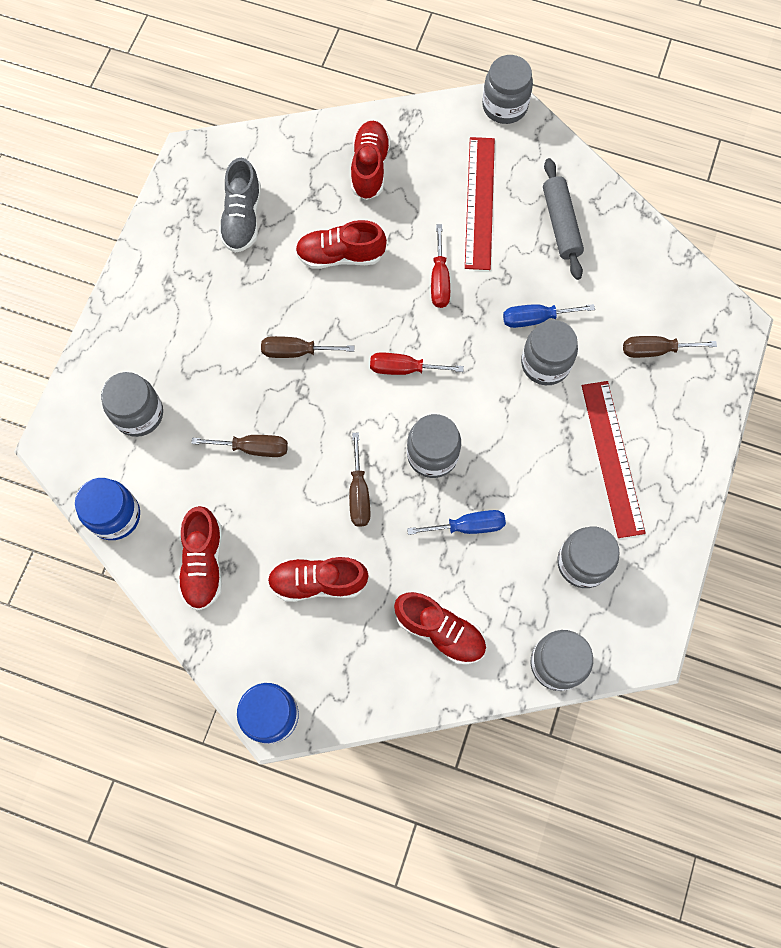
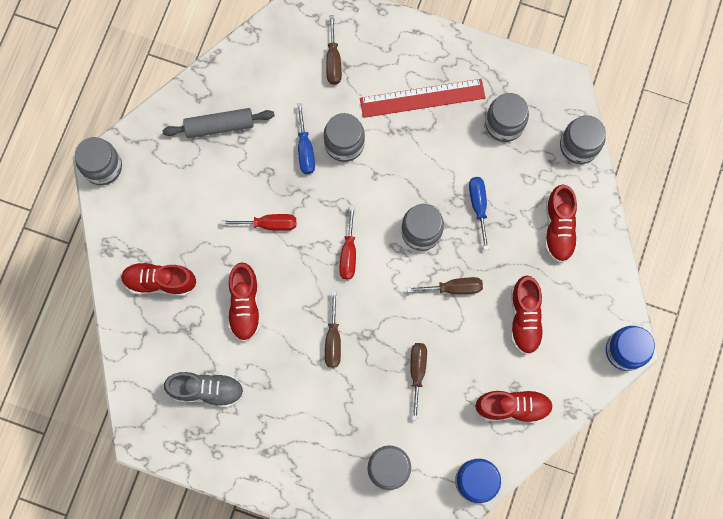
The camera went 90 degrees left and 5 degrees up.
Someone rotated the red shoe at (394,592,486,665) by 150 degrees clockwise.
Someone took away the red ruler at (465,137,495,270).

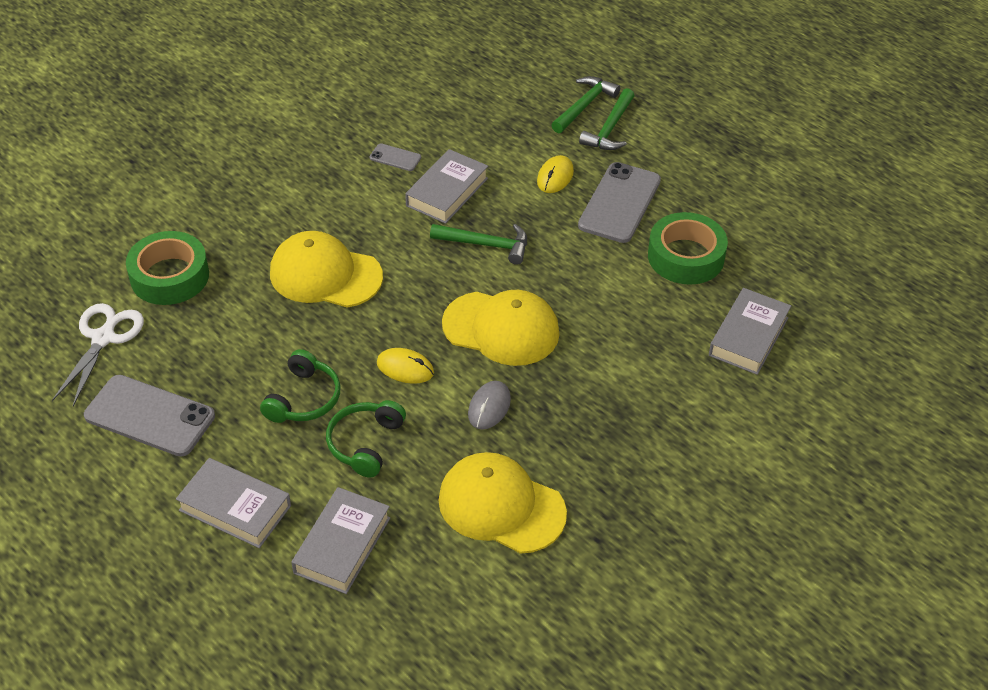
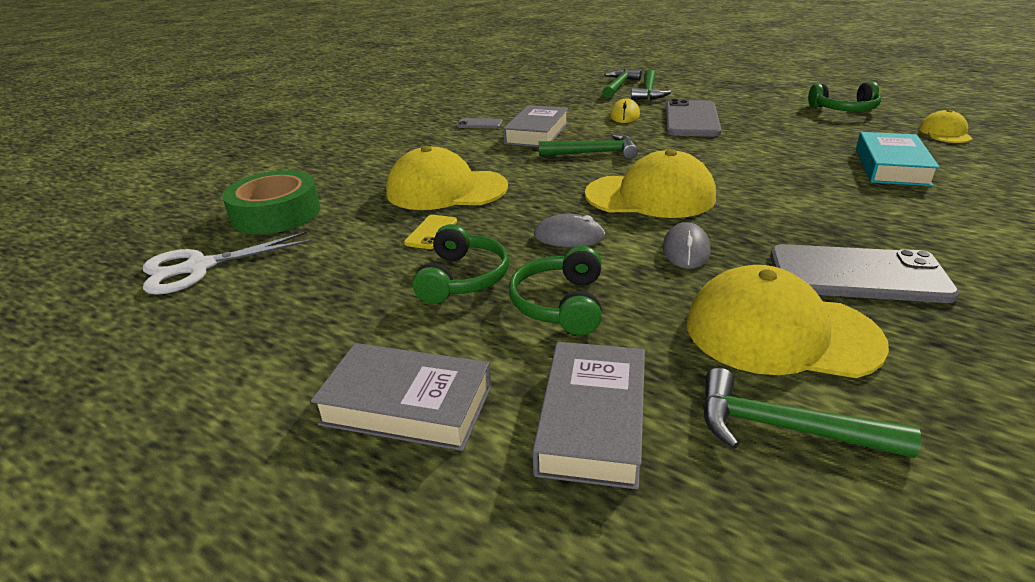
The camera went 10 degrees left and 15 degrees down.
Someone rotated the white scissors at (52,303,144,406) by 120 degrees counterclockwise.
Someone carried the grey phone from (84,375,215,457) to (770,244,959,303).
Someone repainted the yellow mouse at (377,348,434,384), which became the grey mouse at (534,214,605,247).
Someone took away the green tape at (648,212,728,285).
Someone repainted the grey book at (709,288,791,375), which became the turquoise book at (856,132,940,186).
Someone put down the yellow phone at (404,215,457,249).
Someone put down the green hammer at (703,368,921,458).
Someone put down the green headphones at (808,82,881,111).
Someone put down the yellow cap at (919,110,973,143).

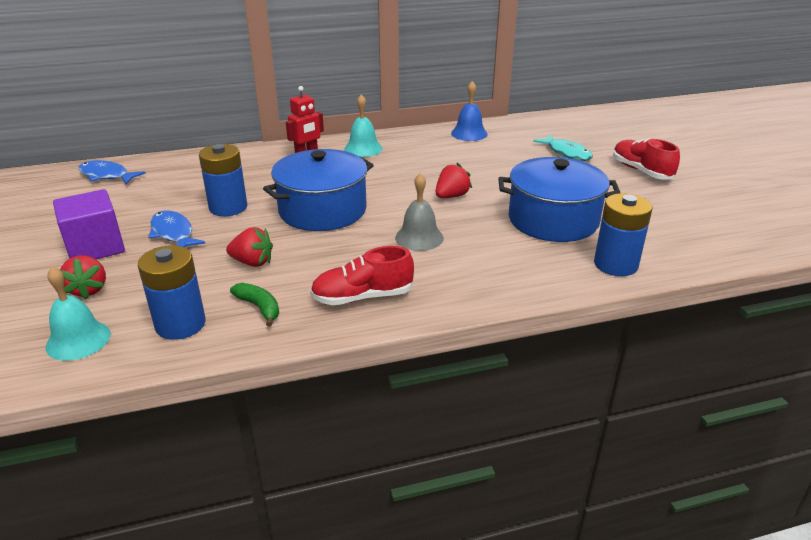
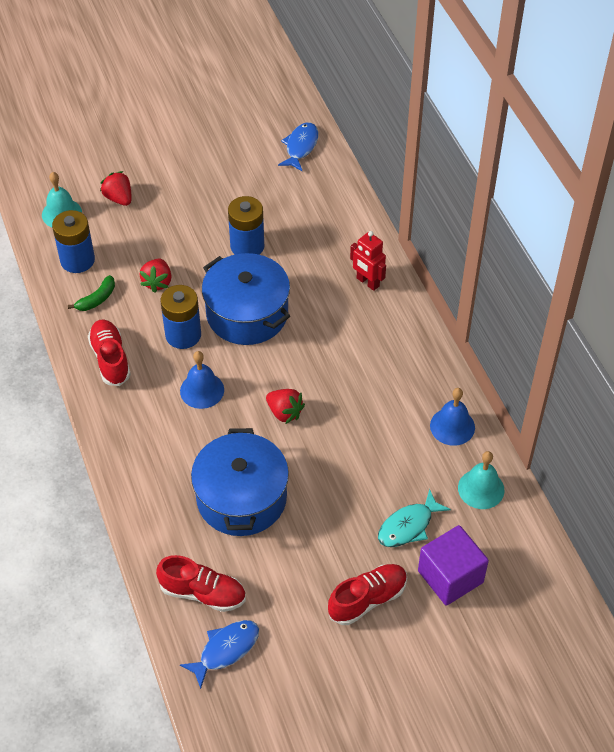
The camera went 85 degrees right and 20 degrees up.
Someone carried the purple cube from (53,189,125,259) to (418,525,489,606).
Someone rotated the red strawberry at (60,255,106,299) by 75 degrees clockwise.
Someone carried the blue fish from (148,210,205,247) to (180,620,259,689).
Someone carried the turquoise bell from (344,94,382,157) to (458,451,505,509).
Someone repainted the grey bell at (395,173,444,251), which became the blue bell at (180,351,224,409).
Someone carried the blue battery from (594,193,652,276) to (160,285,201,349).
Someone put down the red shoe at (156,555,246,612).

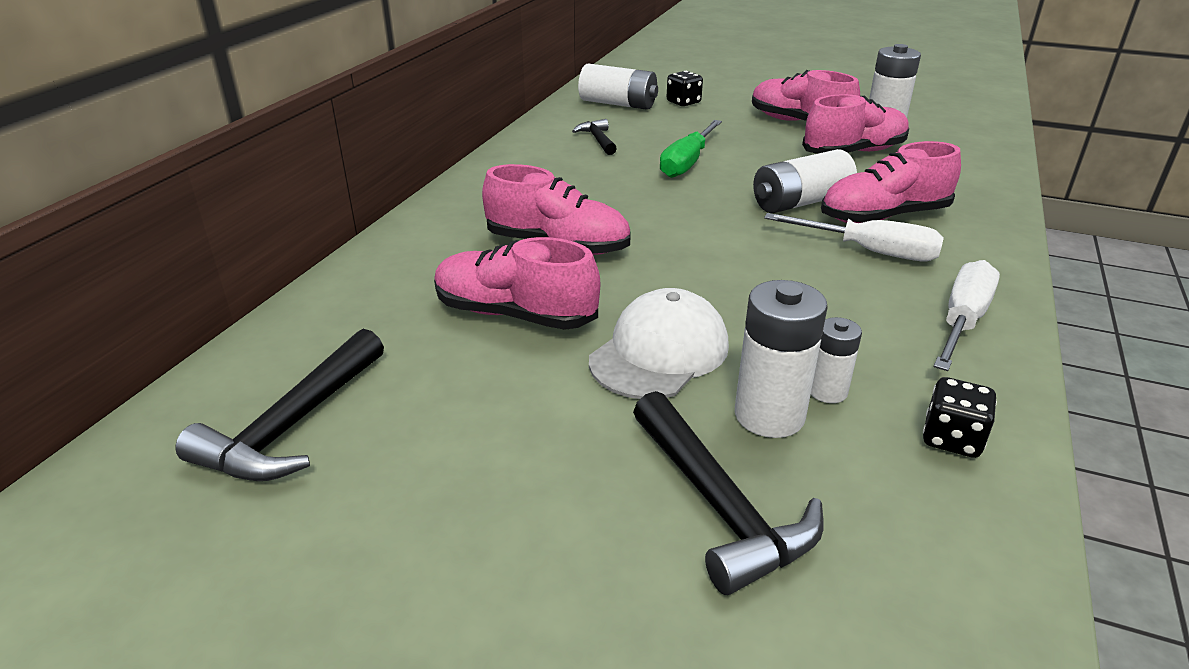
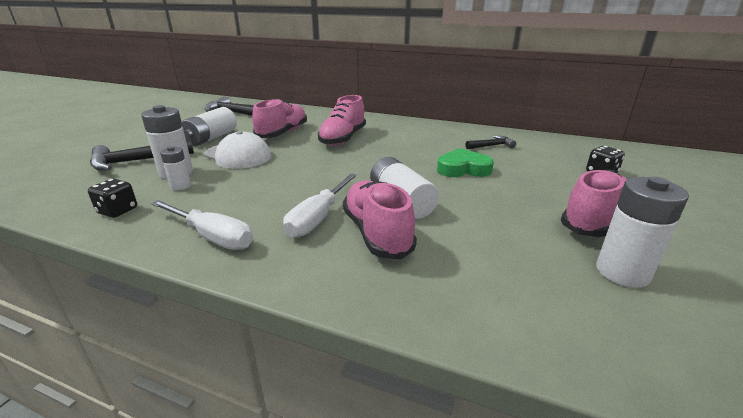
The camera went 90 degrees right and 5 degrees down.
Someone carried the white battery from (578,64,658,110) to (182,107,237,146).
Someone swapped the green screwdriver at (660,120,722,178) for the green heart at (437,148,494,177).
Someone took away the pink shoe at (802,94,909,154).

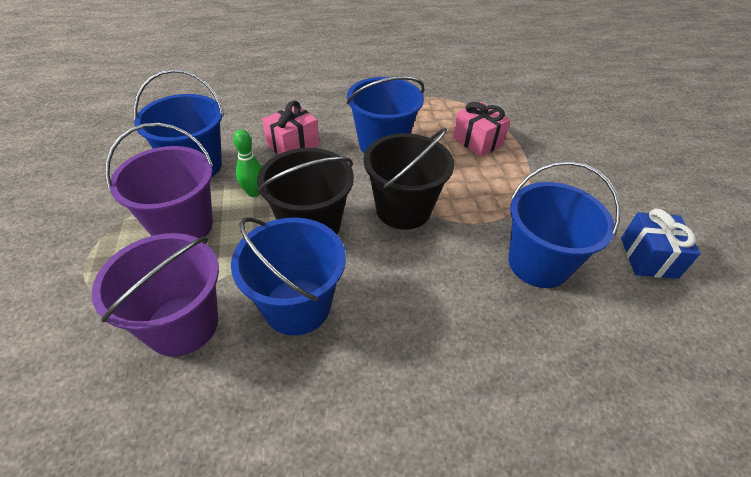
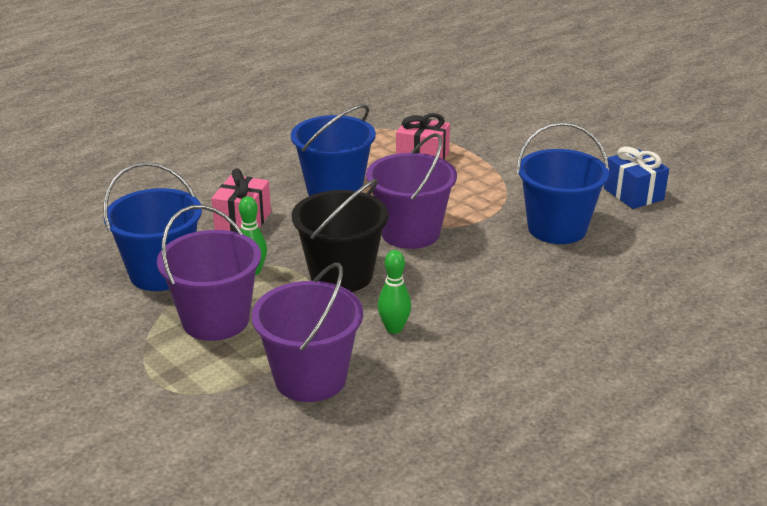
The camera went 30 degrees left and 15 degrees down.
Someone swapped the blue bucket at (231,217,346,336) for the green bowling pin at (378,250,411,334).
Someone repainted the black bucket at (363,128,454,230), which became the purple bucket at (366,133,457,249).

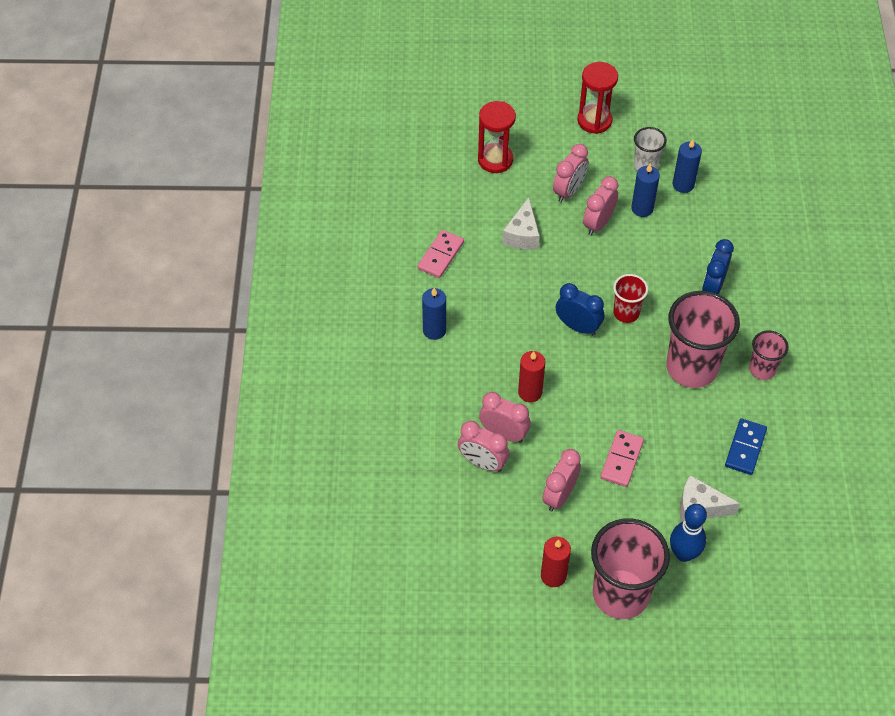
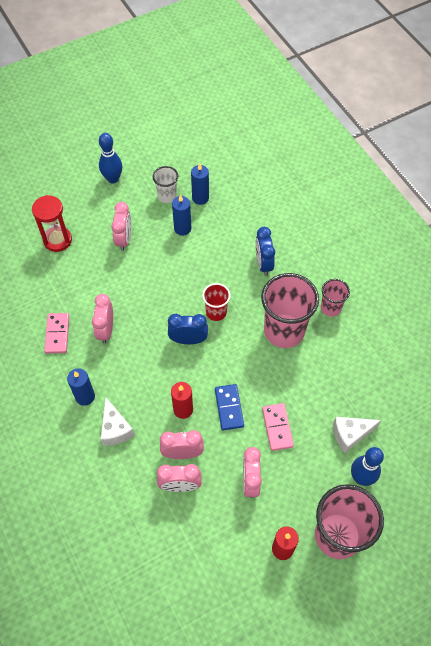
The camera went 30 degrees left and 5 degrees up.
Someone carried the white cheese from (502,197,540,250) to (101,397,135,446).
Someone swapped the red hourglass at (578,62,618,134) for the blue bowling pin at (99,133,122,183).
Someone carried the pink clock from (583,176,618,236) to (92,294,113,344).
Someone carried the blue domino from (725,419,767,475) to (215,384,244,430).

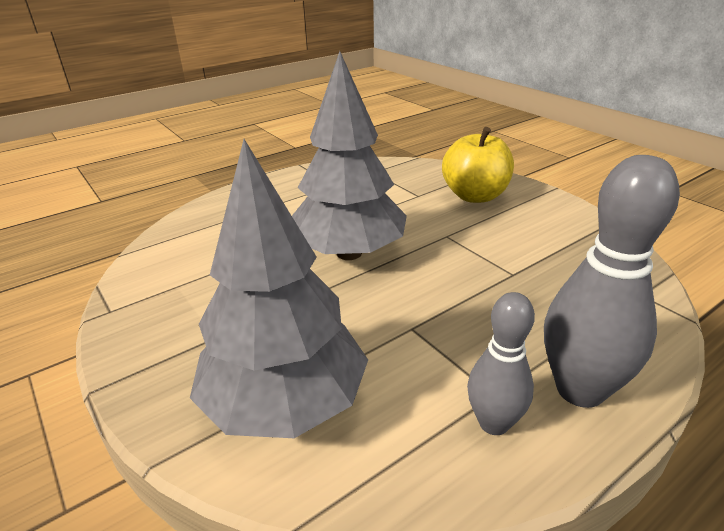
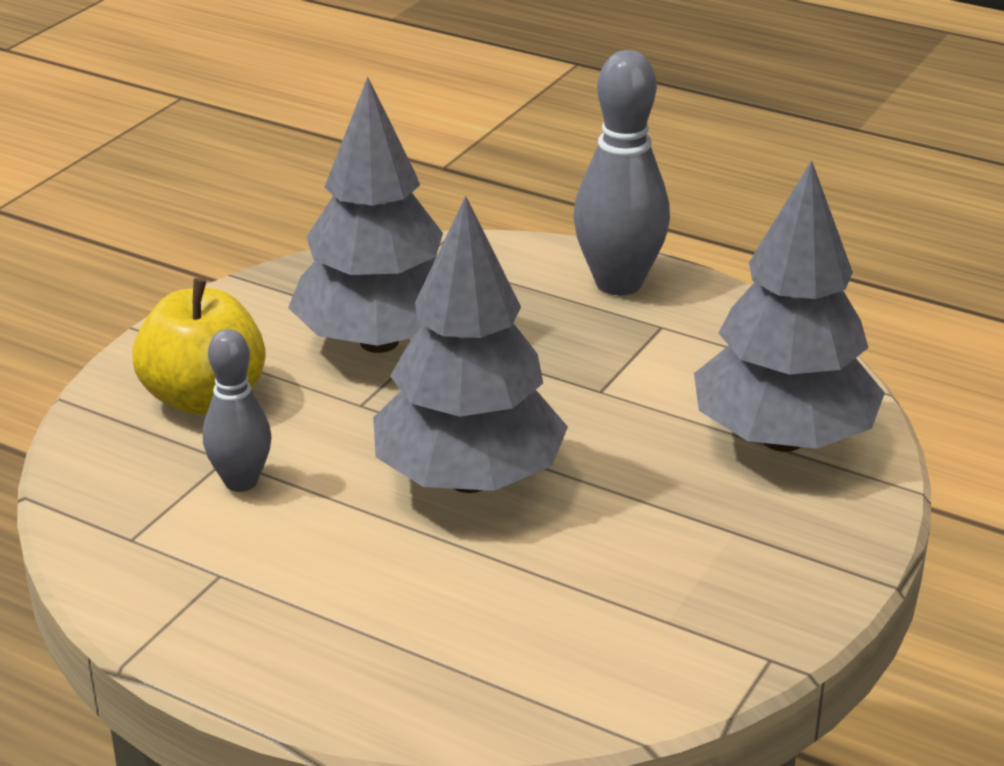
The camera went 115 degrees left and 0 degrees up.
Someone carried the grey bowling pin from (467,292,535,435) to (203,329,271,492).
Someone put down the grey tree at (288,76,443,353).

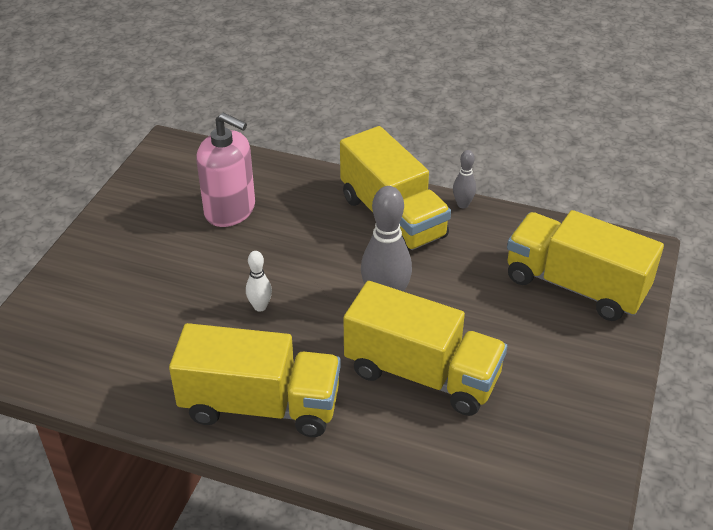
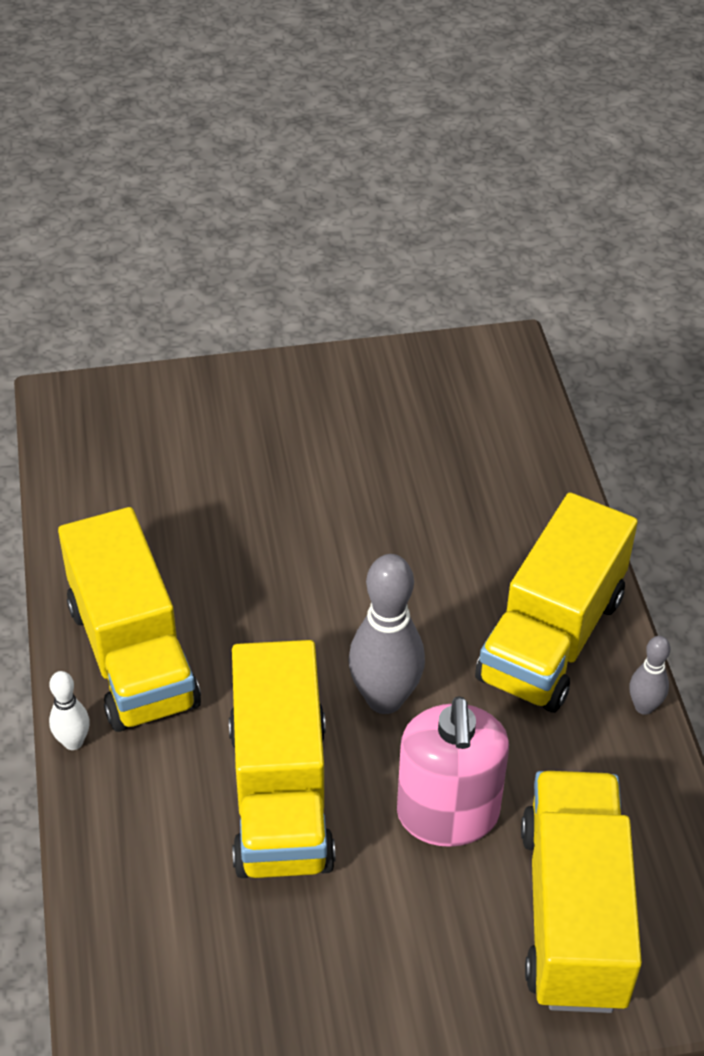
The camera went 60 degrees right and 5 degrees up.
Someone carried the pink soap dispenser from (196,112,255,227) to (397,696,509,847).
Someone carried the white bowling pin from (246,251,272,312) to (49,671,90,750).

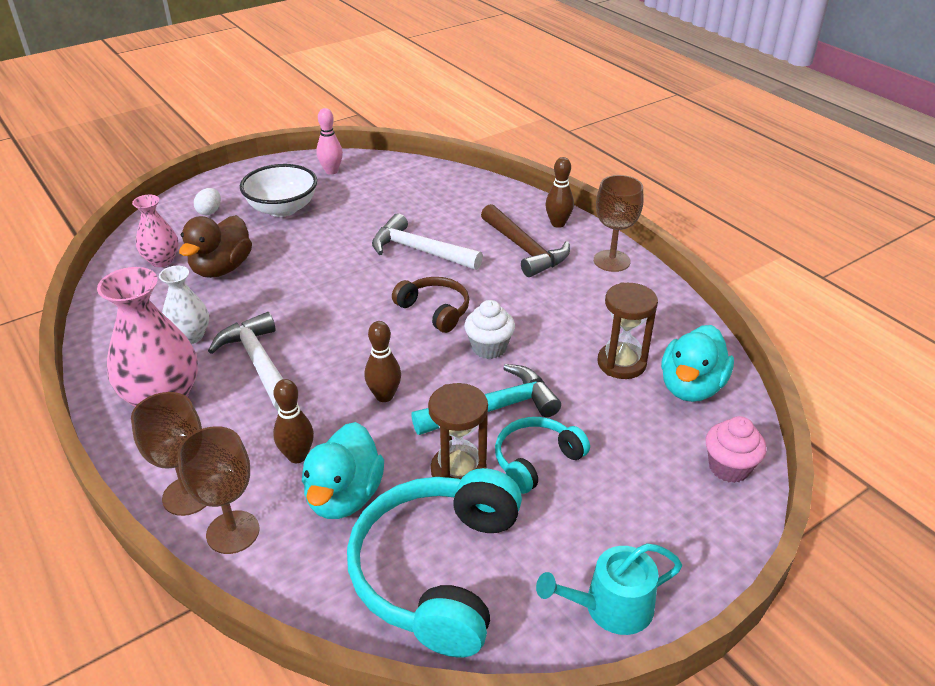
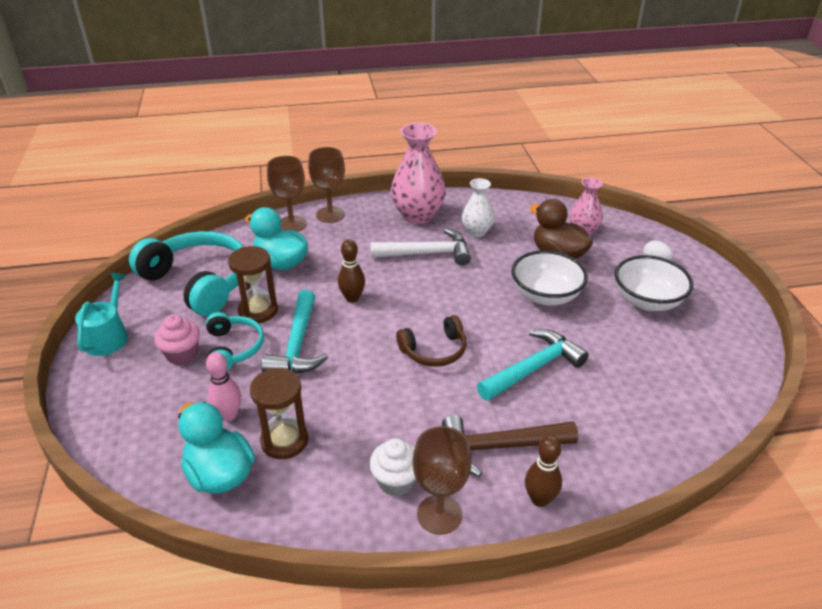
The camera went 115 degrees right and 0 degrees up.
Someone took away the brown bowling pin at (273,379,314,463).
Someone carried the pink bowling pin from (316,108,343,175) to (206,352,241,421).
Someone repainted the white hammer at (372,213,483,270), which became the turquoise hammer at (477,329,589,401).
Someone carried the white cupcake from (464,300,515,359) to (369,438,416,497).
Someone carried the pink cupcake from (706,416,766,483) to (154,314,200,365).
Someone put down the white bowl at (511,250,588,305).

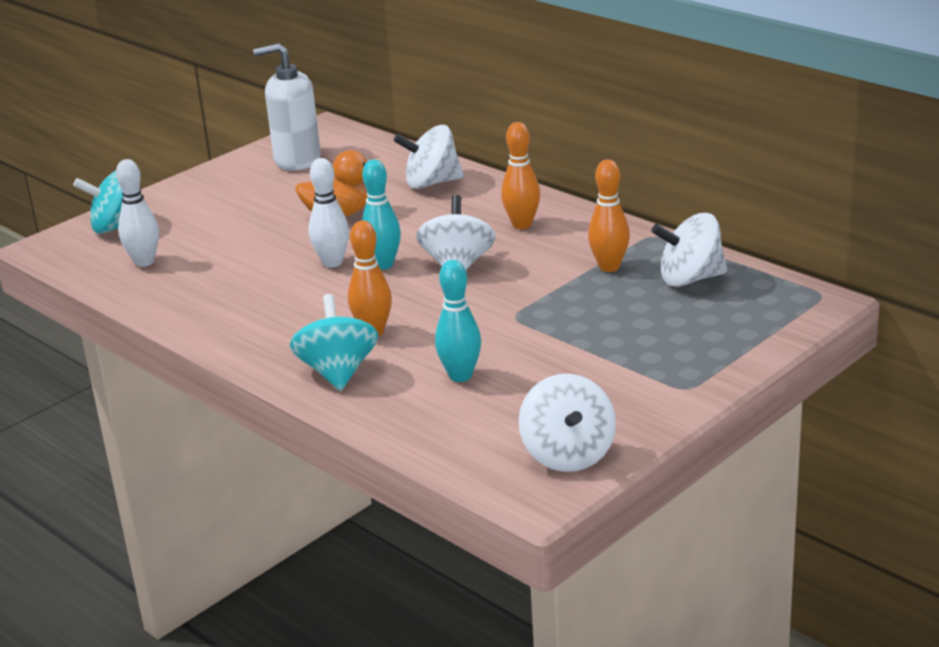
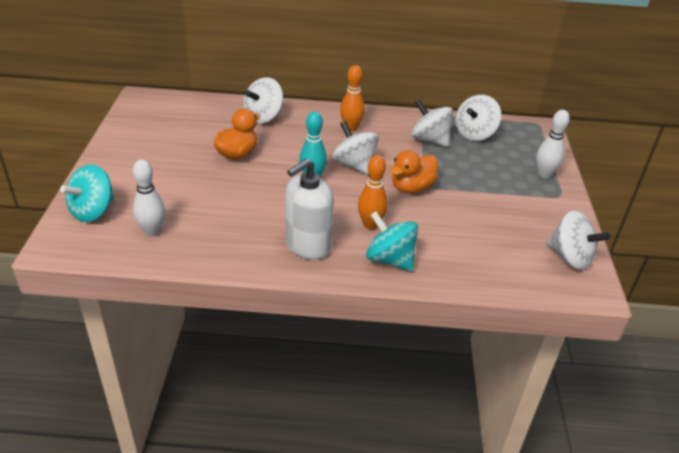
The camera went 45 degrees left and 10 degrees up.
Someone carried the white soap dispenser from (253,43,321,171) to (285,158,334,260).
Someone carried the white bowling pin from (308,158,349,268) to (536,110,570,178).
Someone took away the turquoise bowling pin at (435,260,481,382).
Someone swapped the orange bowling pin at (588,160,630,272) for the white spinning top at (411,99,453,147).
Someone put down the orange duck at (390,150,438,193).

